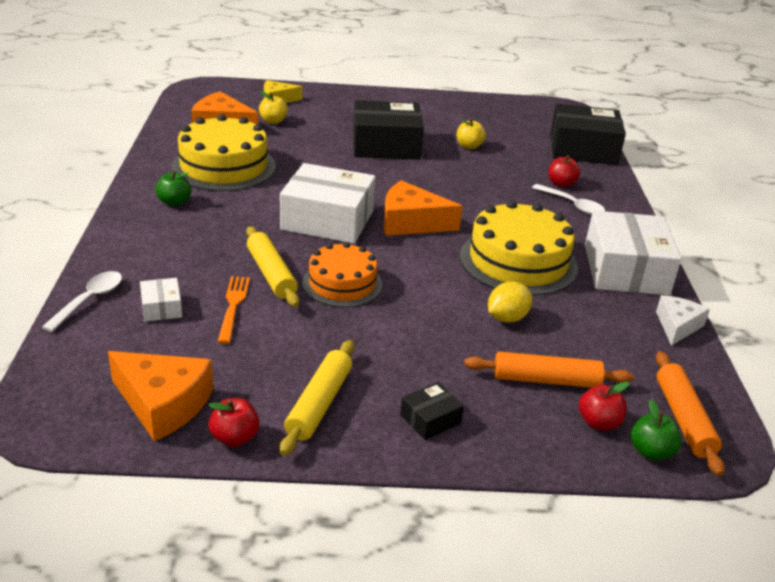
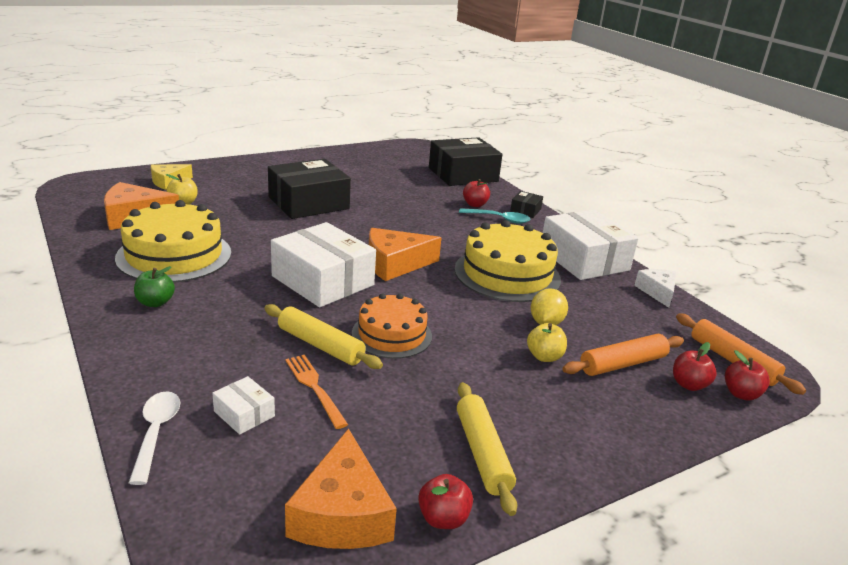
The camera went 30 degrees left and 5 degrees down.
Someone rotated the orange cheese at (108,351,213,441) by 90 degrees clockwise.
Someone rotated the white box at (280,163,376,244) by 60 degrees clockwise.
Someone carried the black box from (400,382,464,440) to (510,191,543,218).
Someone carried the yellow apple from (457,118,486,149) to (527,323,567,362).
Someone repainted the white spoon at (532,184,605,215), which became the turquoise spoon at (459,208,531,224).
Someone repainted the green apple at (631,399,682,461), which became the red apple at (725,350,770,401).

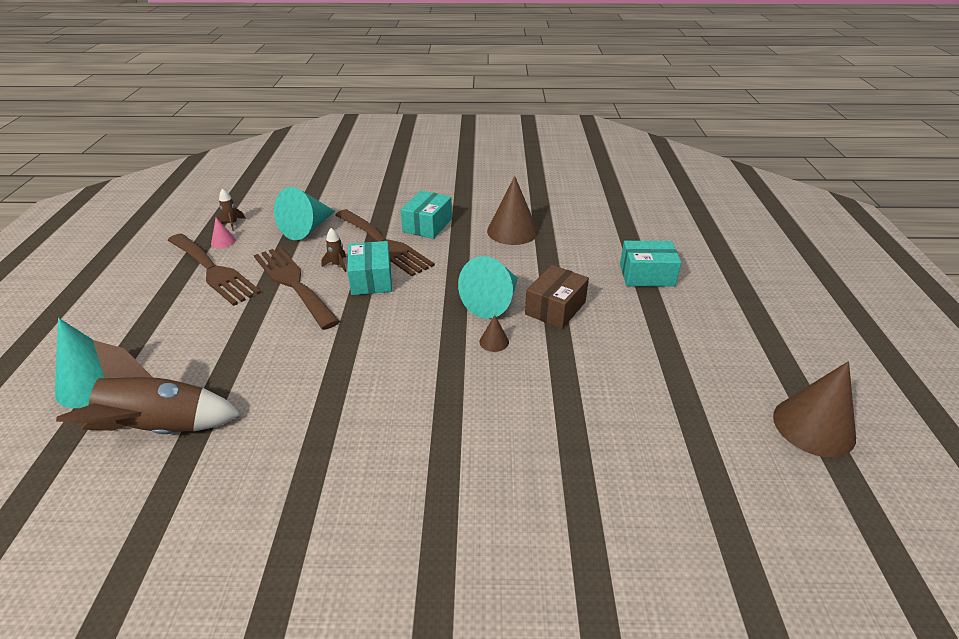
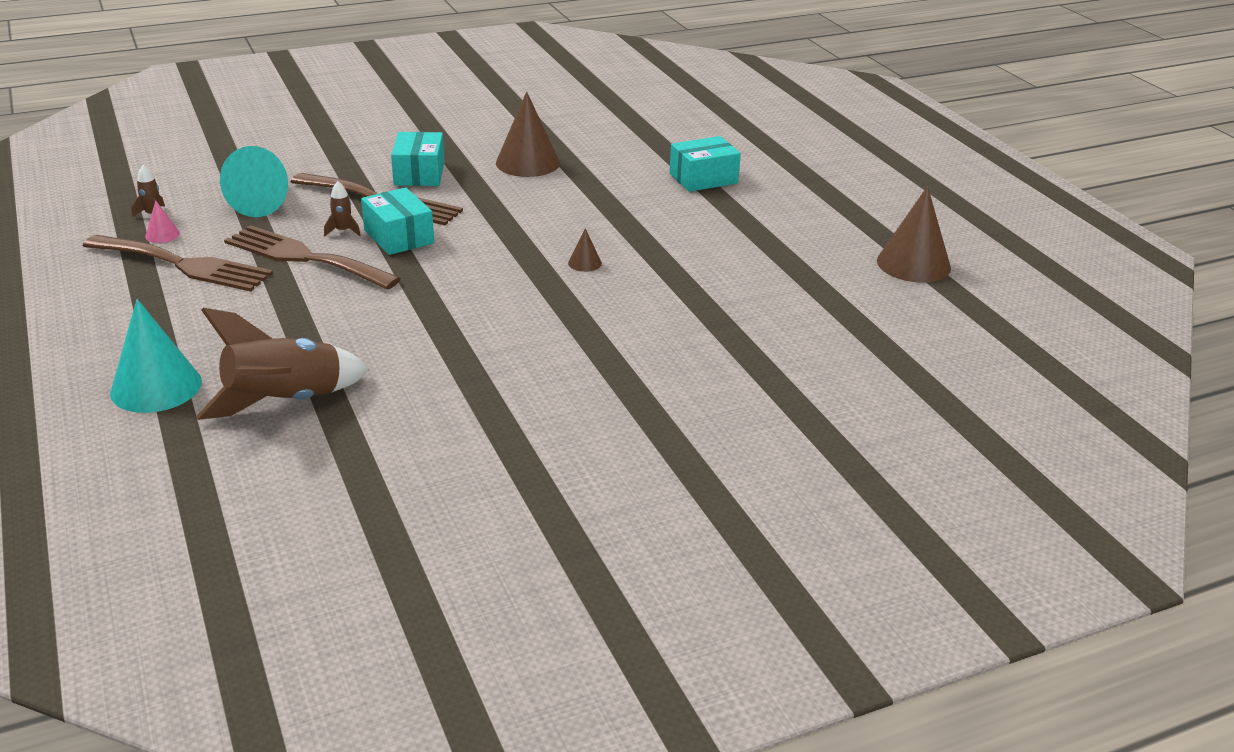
The camera went 25 degrees left and 5 degrees down.
Someone took away the turquoise cone at (458,256,518,319).
Someone took away the brown box at (525,265,589,329).

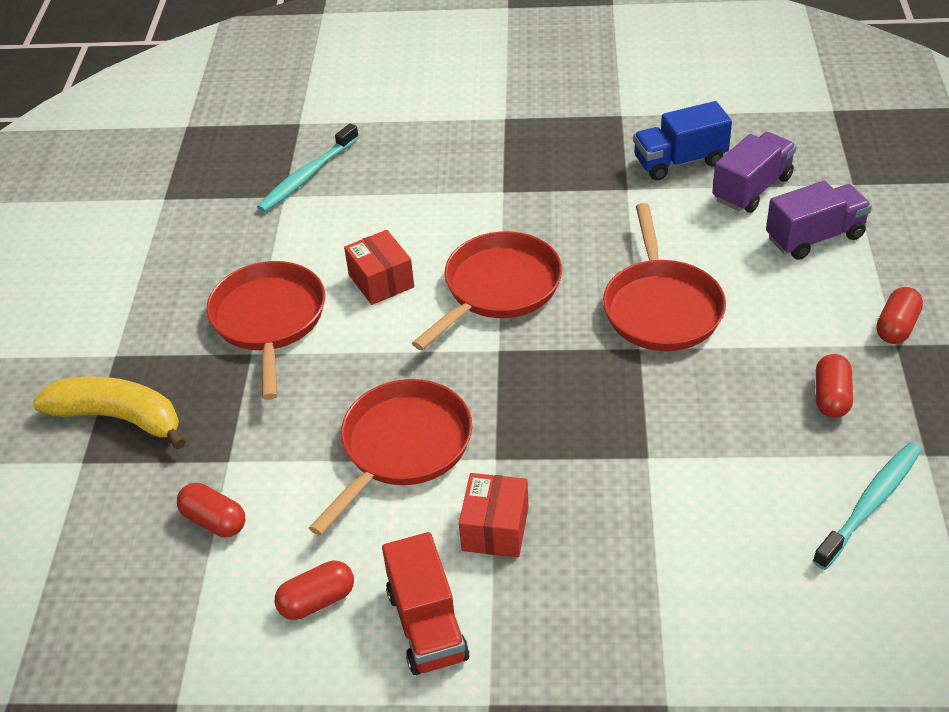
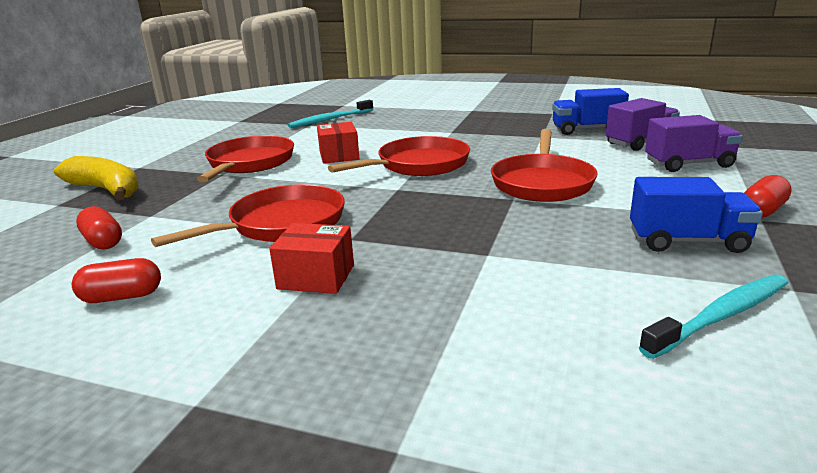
The camera went 15 degrees right and 20 degrees down.
Someone took away the red truck at (382,532,469,675).
Someone rotated the red box at (459,473,528,557) by 75 degrees clockwise.
Someone swapped the red capsule at (816,354,853,418) for the blue truck at (630,177,763,253).

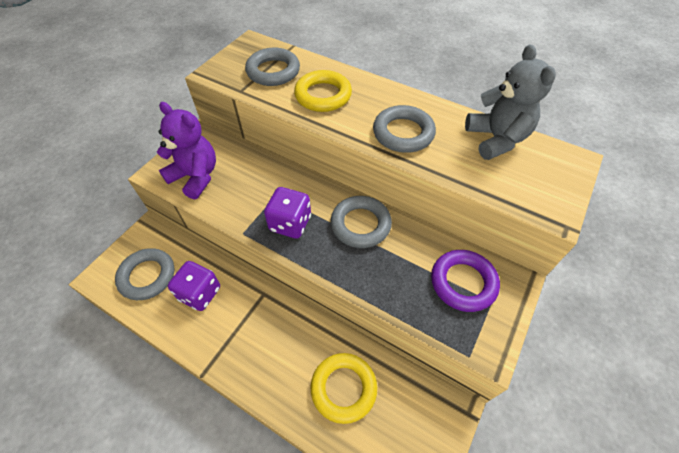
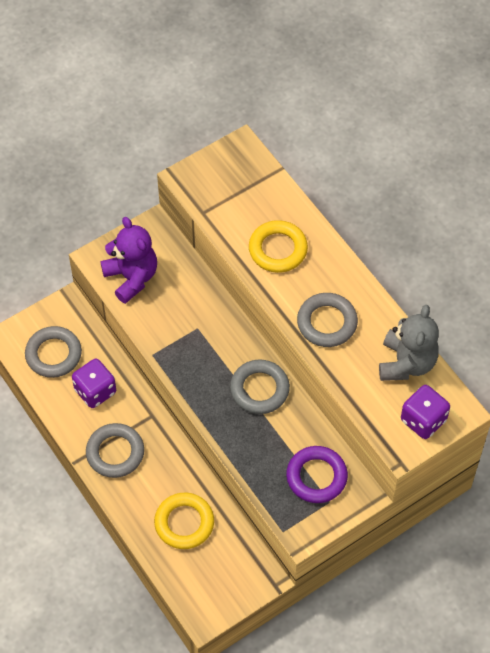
The camera went 25 degrees right and 5 degrees up.
Someone carried the grey ring from (245,48,300,86) to (86,423,144,478).
Someone carried the purple dice from (264,187,311,239) to (401,385,450,439).

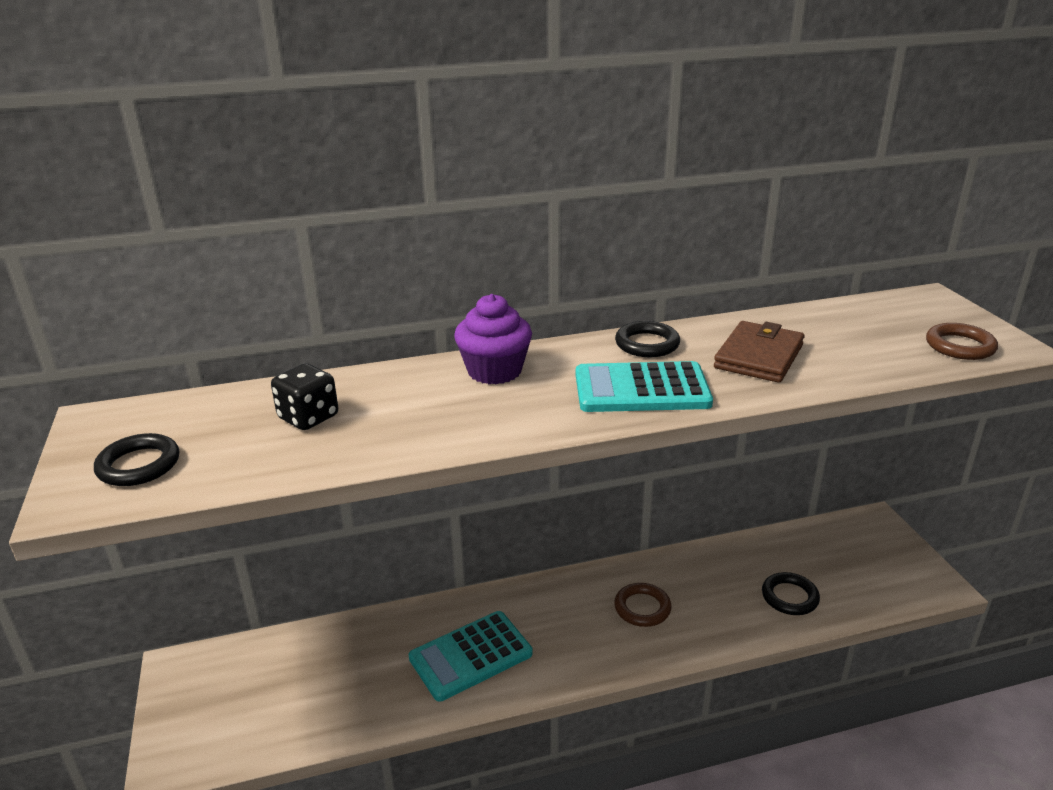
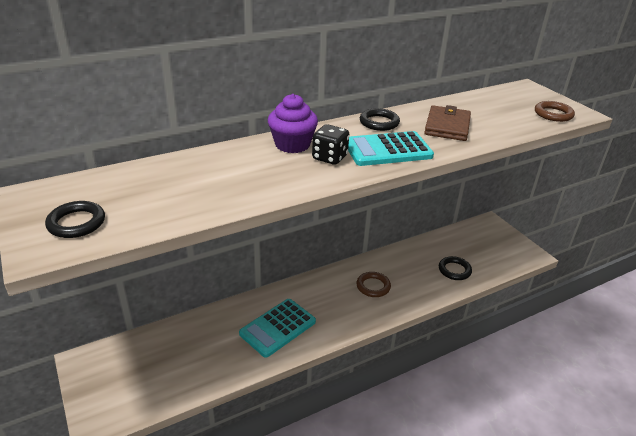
The camera went 15 degrees left and 5 degrees up.
Someone carried the black dice from (271,364,338,430) to (312,124,349,165).

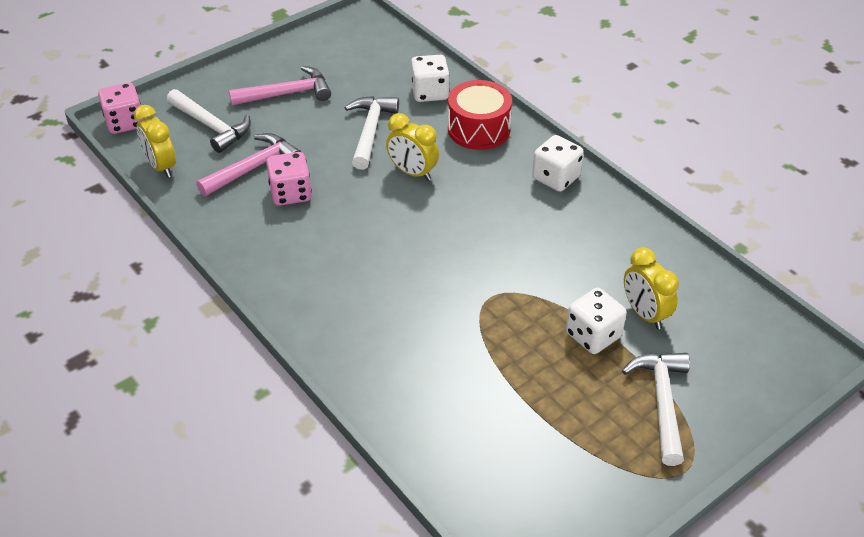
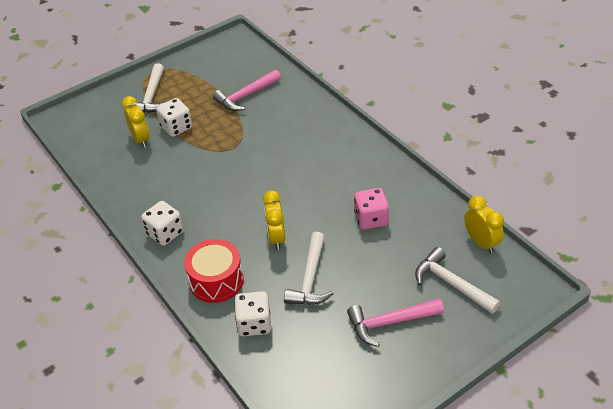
The camera went 175 degrees left and 0 degrees up.
Someone took away the pink dice at (98,83,144,134).
Someone carried the pink hammer from (196,133,301,196) to (212,70,281,111).
Someone rotated the yellow clock at (386,113,439,181) by 135 degrees counterclockwise.

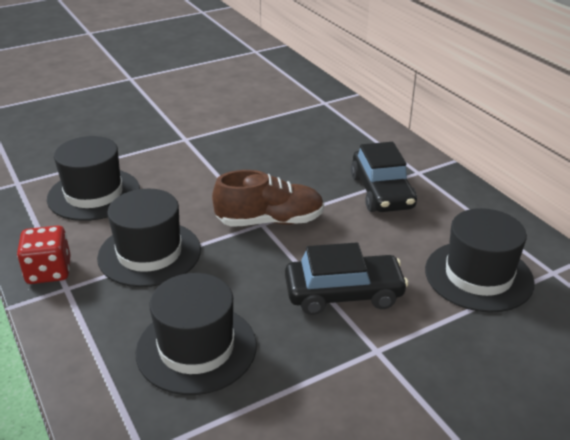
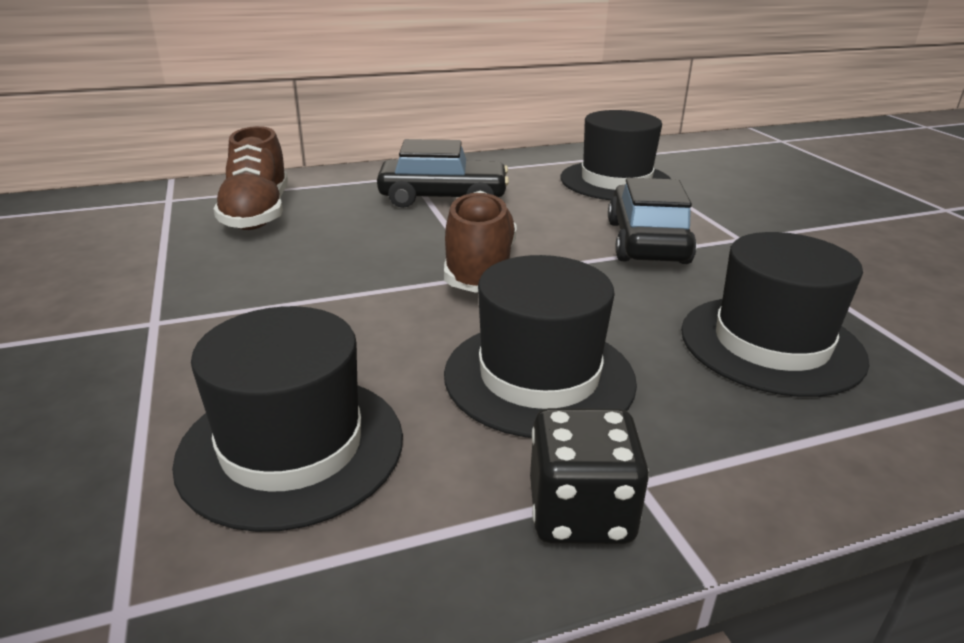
The camera went 80 degrees left and 5 degrees down.
Someone repainted the red dice at (17,226,71,284), which became the black dice at (530,408,649,544).
Someone put down the brown shoe at (213,126,288,230).

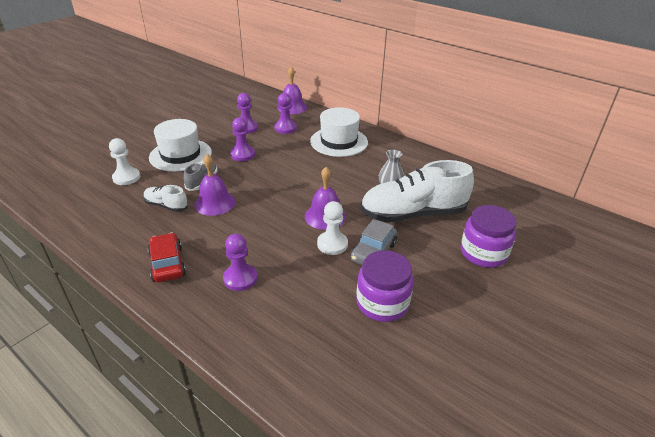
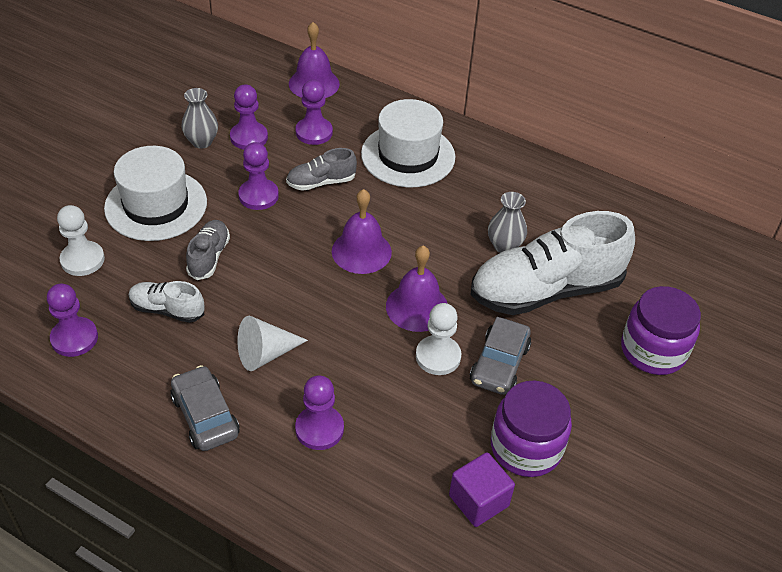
The camera went 10 degrees left and 10 degrees up.
Someone repainted the red car at (148,233,186,283), which became the grey car at (170,365,239,451).
Someone carried the purple bell from (194,154,235,216) to (332,189,392,274).
Someone put down the purple pawn at (47,283,98,357).
Someone put down the grey vase at (181,88,218,148).
Someone put down the white cone at (237,316,308,371).
Someone put down the grey shoe at (286,148,357,191).
Someone put down the purple cube at (449,452,515,527).

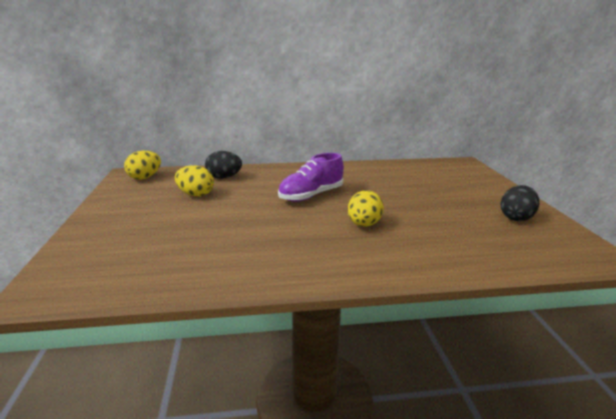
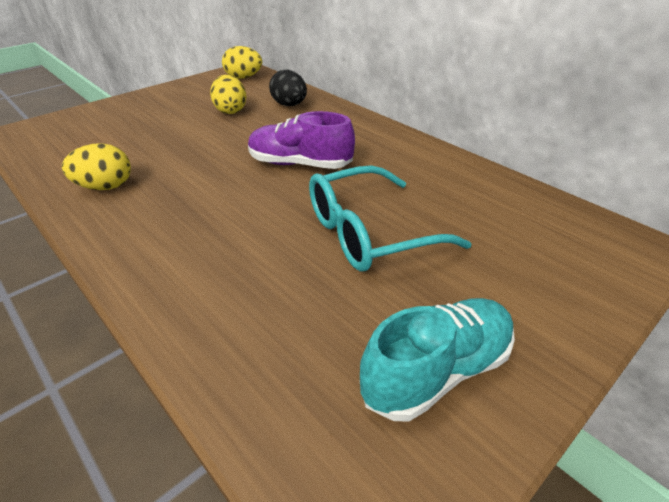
The camera went 55 degrees right and 15 degrees up.
Someone carried the yellow egg from (348,190,384,227) to (62,143,131,190).
Someone swapped the black egg at (501,185,539,221) for the turquoise shoe at (360,298,515,422).
Someone put down the turquoise glasses at (309,165,472,271).

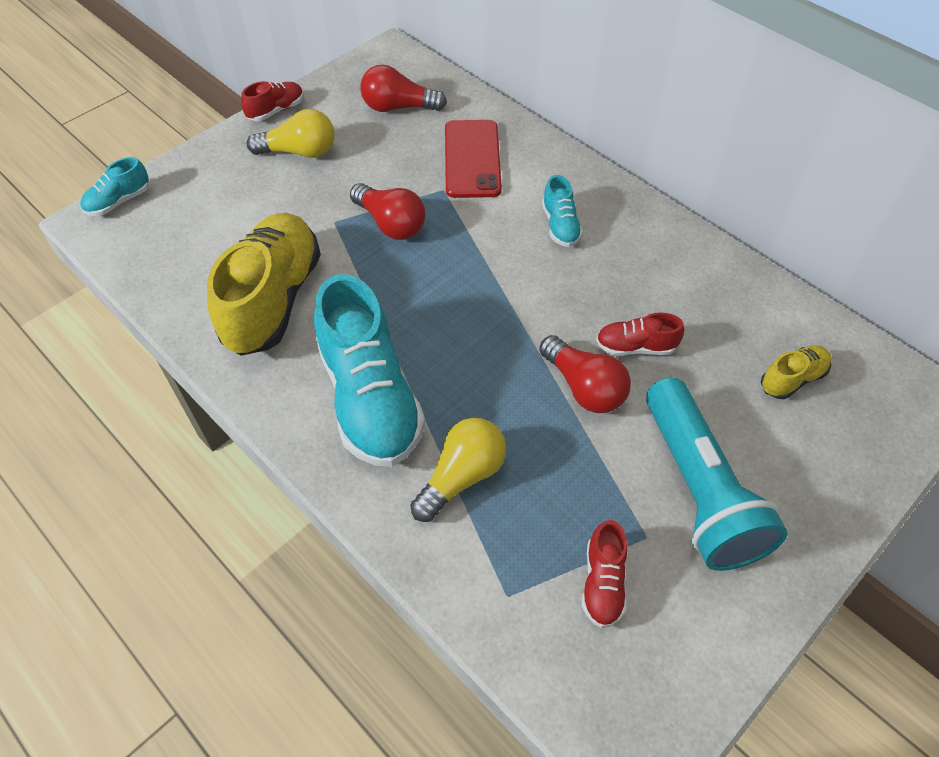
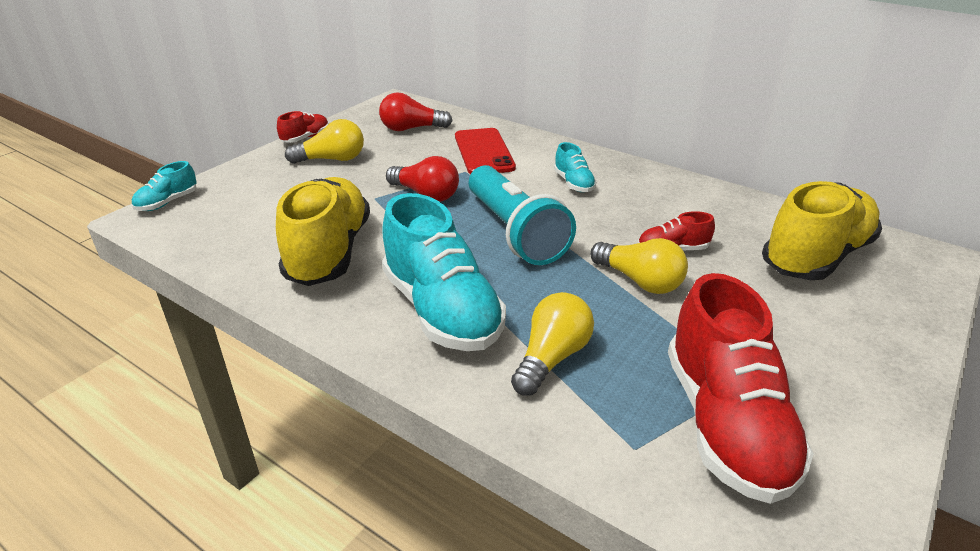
The camera went 10 degrees left and 20 degrees down.
Someone repainted the red light bulb at (539,335,631,413), which became the yellow light bulb at (590,238,688,294).
Someone scaled the red shoe at (582,520,628,628) by 2.17.
Someone carried the turquoise flashlight from (646,377,788,571) to (469,165,576,265).
Someone scaled the yellow shoe at (761,345,832,399) by 2.17.

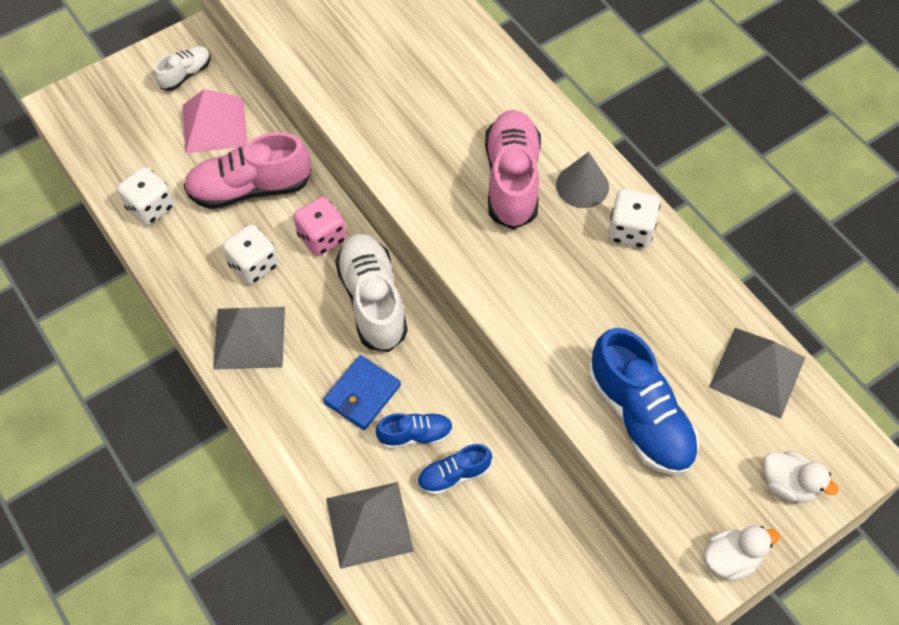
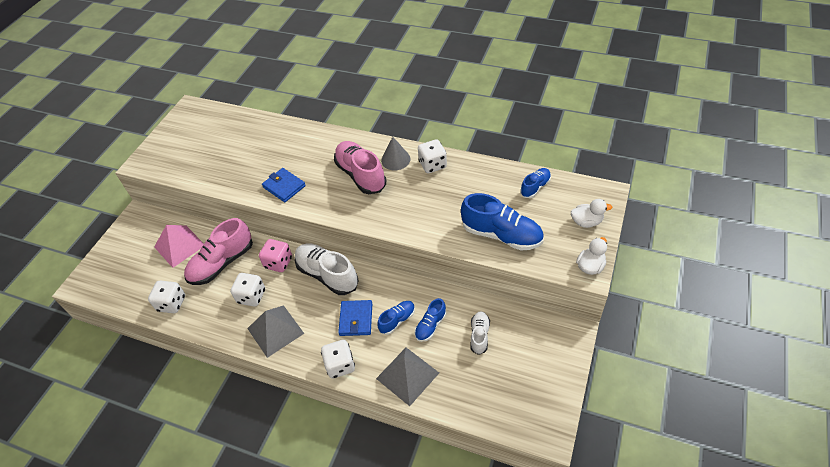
The camera went 30 degrees left and 10 degrees down.
Someone carried the white shoe from (155,46,211,91) to (470,312,490,355).
Someone swapped the grey pyramid at (709,328,805,419) for the blue shoe at (520,168,551,198).
Someone put down the blue wallet at (262,168,306,202).
Someone put down the white dice at (321,340,355,378).

